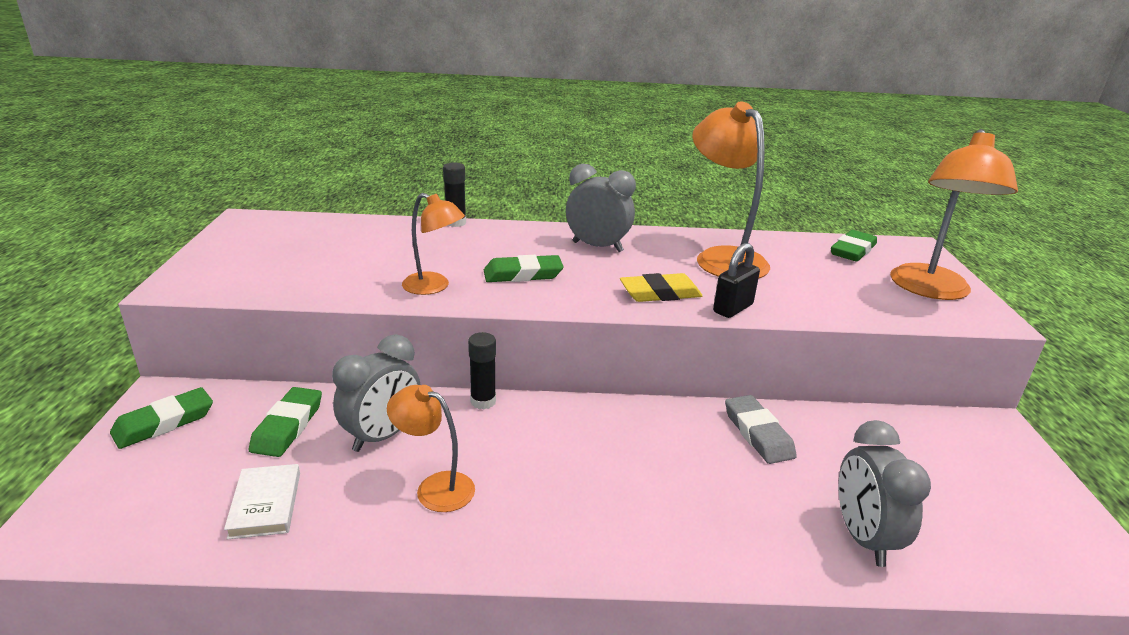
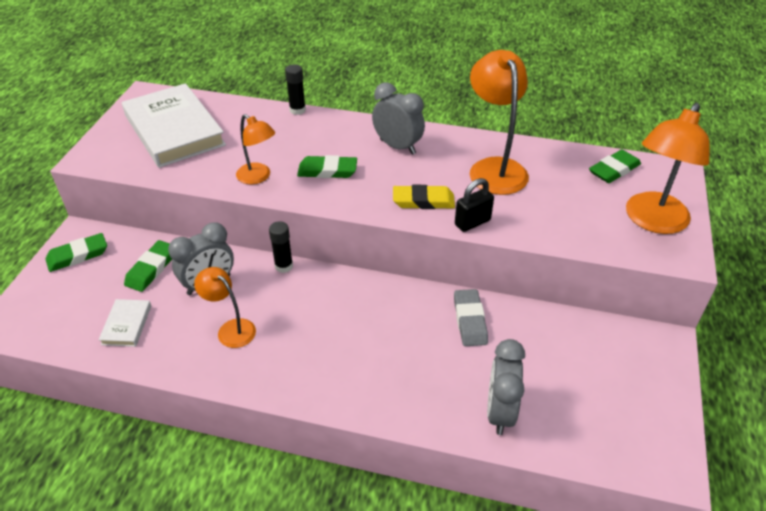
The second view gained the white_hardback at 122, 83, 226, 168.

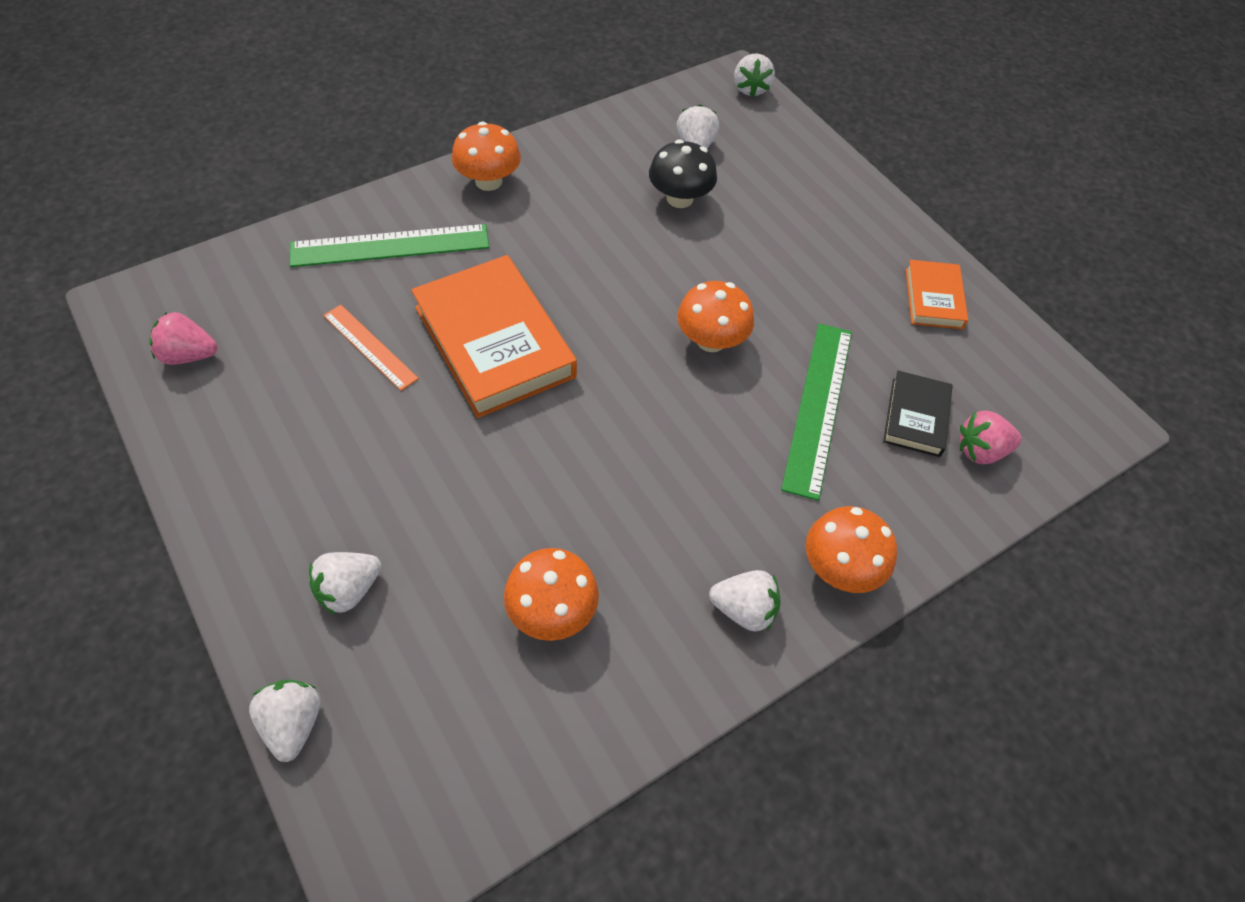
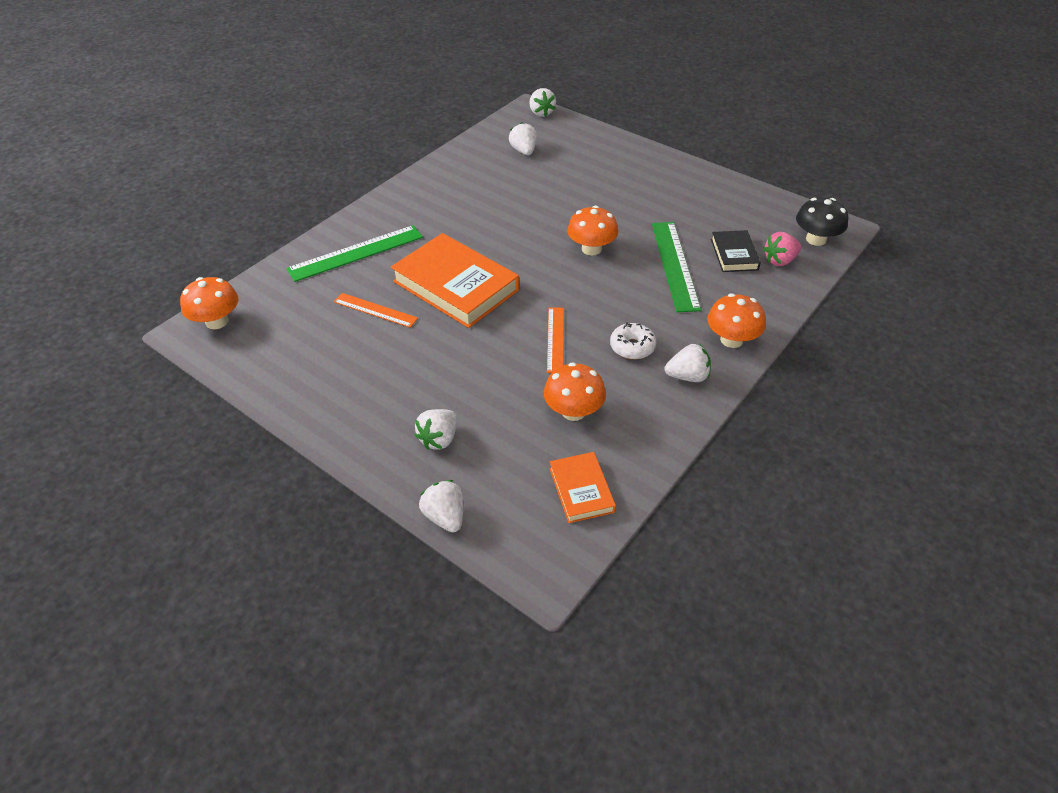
The second view lost the pink_strawberry at 149, 312, 217, 365.
The second view gained the bright_orange_straightedge at 547, 307, 564, 373.
The second view gained the white_donut at 610, 322, 656, 359.
The bright_orange_fungus ended up elsewhere, having gone from 452, 122, 521, 191 to 180, 277, 238, 329.
The black_fungus ended up elsewhere, having gone from 649, 140, 717, 208 to 796, 198, 848, 246.
The bright_orange_hardback ended up elsewhere, having gone from 906, 260, 968, 329 to 549, 452, 616, 523.

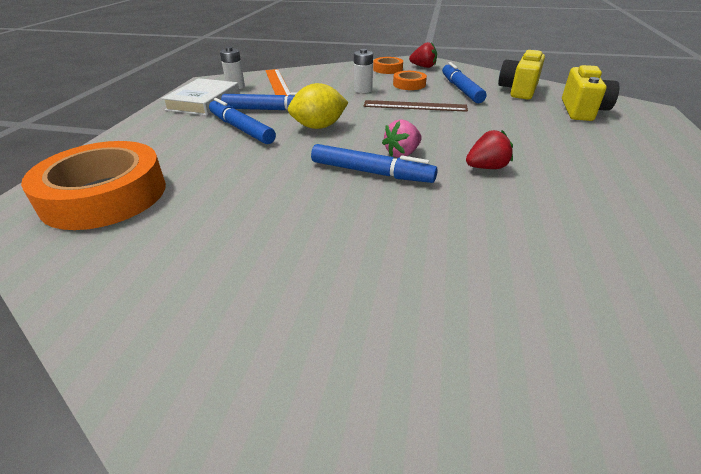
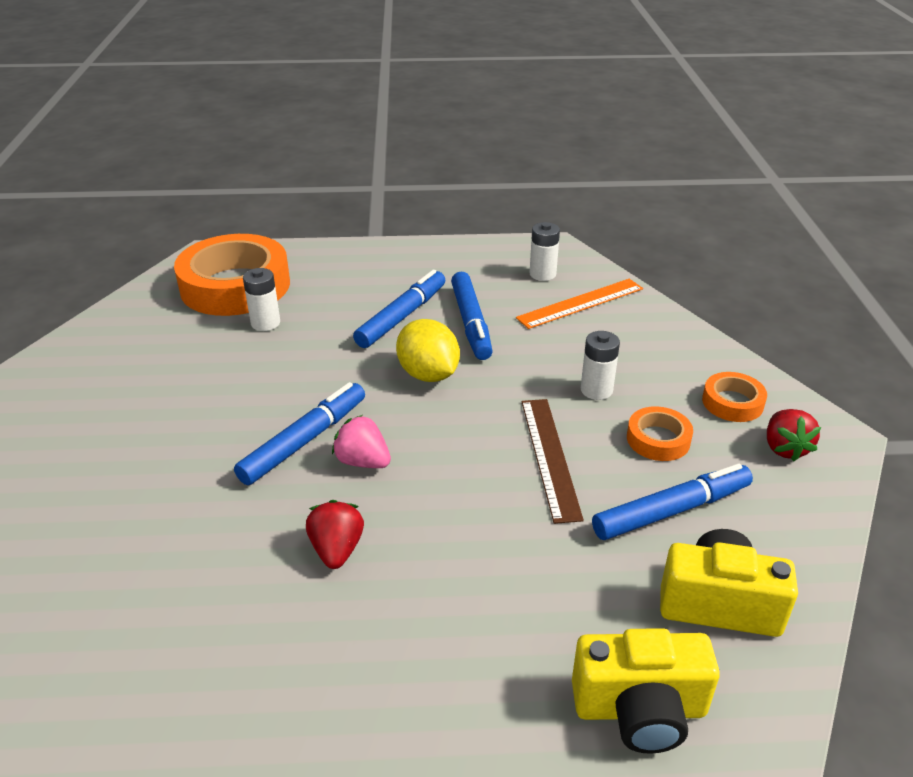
The second view lost the white_hardback at 161, 78, 240, 116.
The second view gained the white_AA_battery at 243, 268, 280, 331.
The cobalt_marker at 311, 144, 438, 183 ended up facing another way, 150 degrees counterclockwise from before.
The scarlet_strawberry at 466, 130, 513, 169 ended up facing another way, 150 degrees counterclockwise from before.

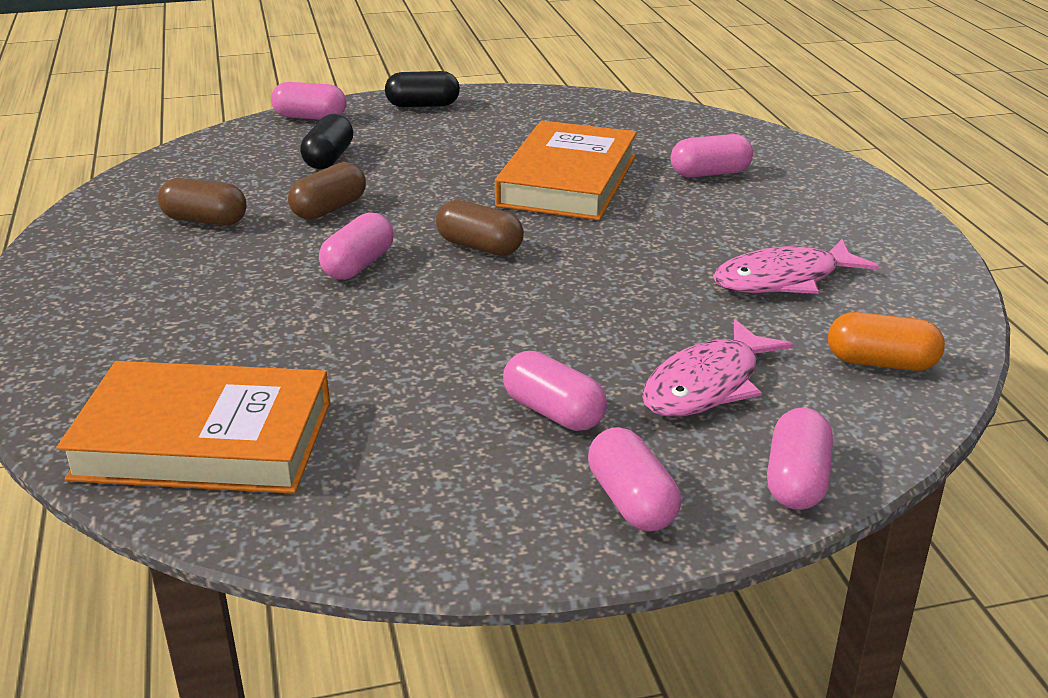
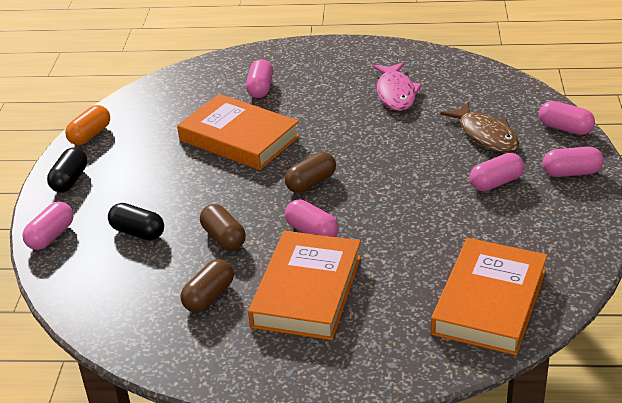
The second view gained the bright_orange_hardback at 248, 231, 361, 340.
The bright_orange_pill ended up elsewhere, having gone from 828, 312, 945, 371 to 65, 105, 110, 145.
What was the pink_toy_fish at 642, 319, 794, 417 turned into the dark_brown_toy_fish at 440, 102, 519, 153.

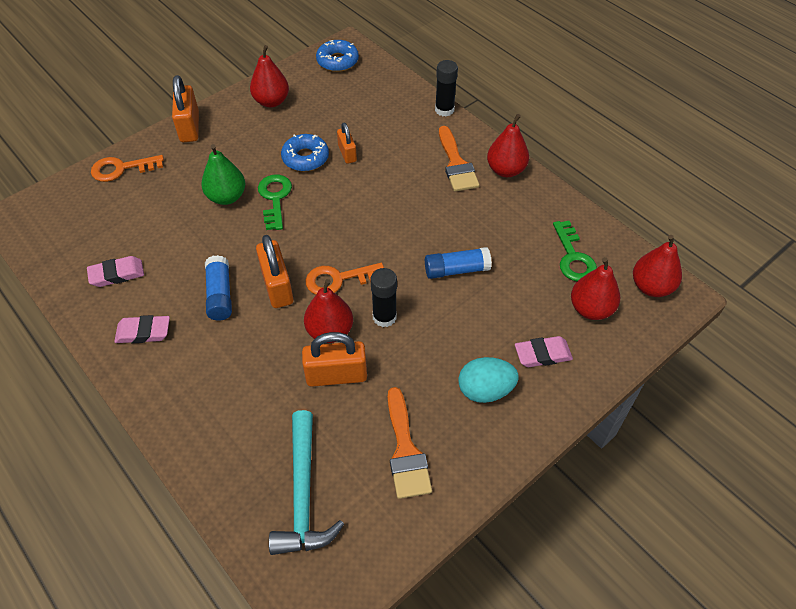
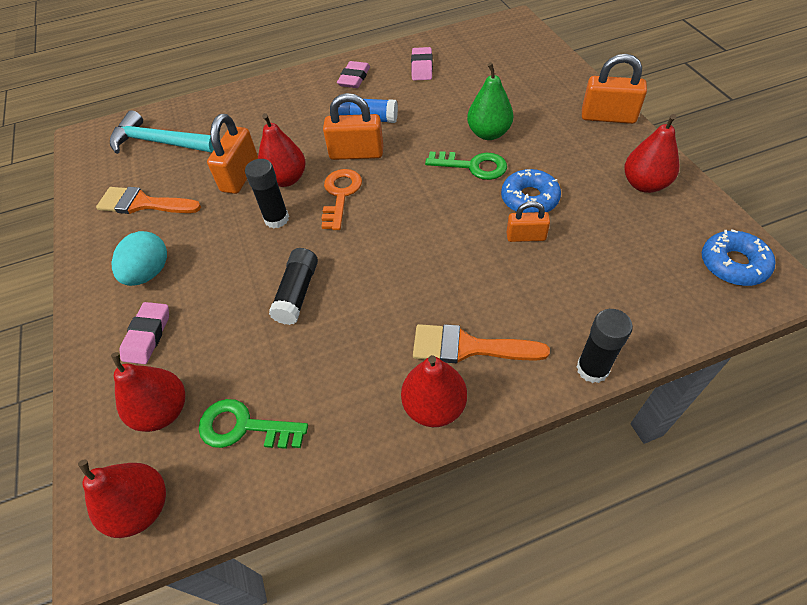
The second view lost the bright_orange_door_key at 91, 155, 164, 182.
What was the cobalt_glue_stick at 425, 247, 492, 279 turned into the black_glue_stick at 269, 248, 318, 325.

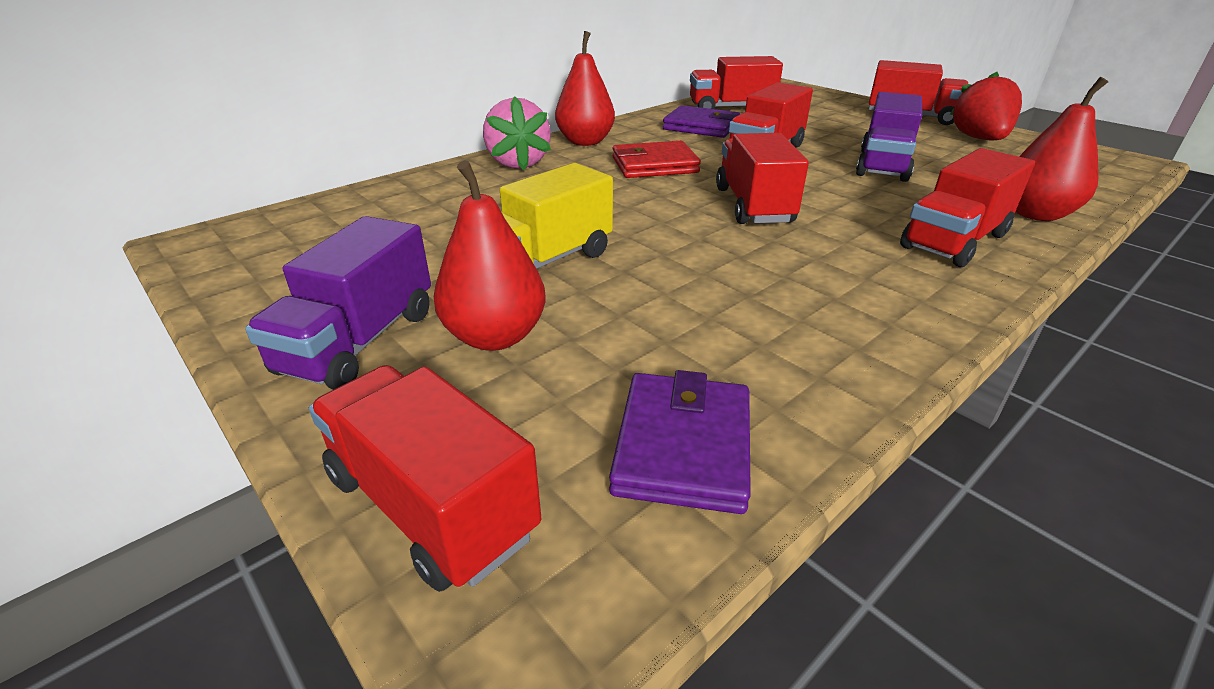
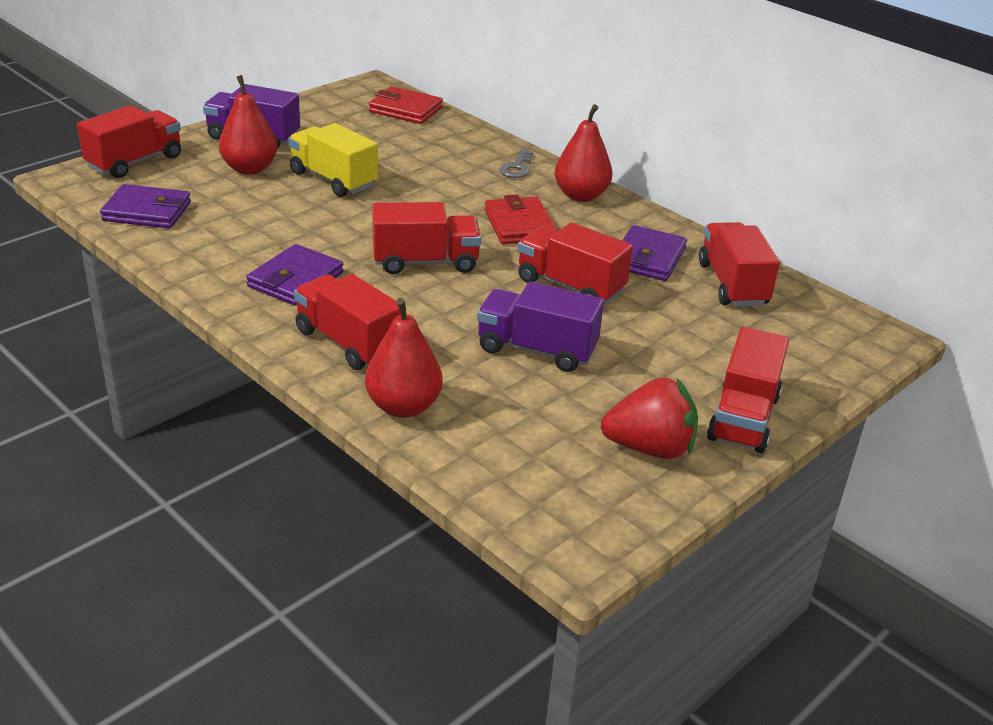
The second view gained the violet_card_wallet at 246, 244, 344, 306.
The second view gained the scarlet_card_wallet at 369, 86, 443, 124.
Where the pink_strawberry stood at 483, 96, 551, 170, the gray_door_key came to stand at 499, 149, 534, 178.

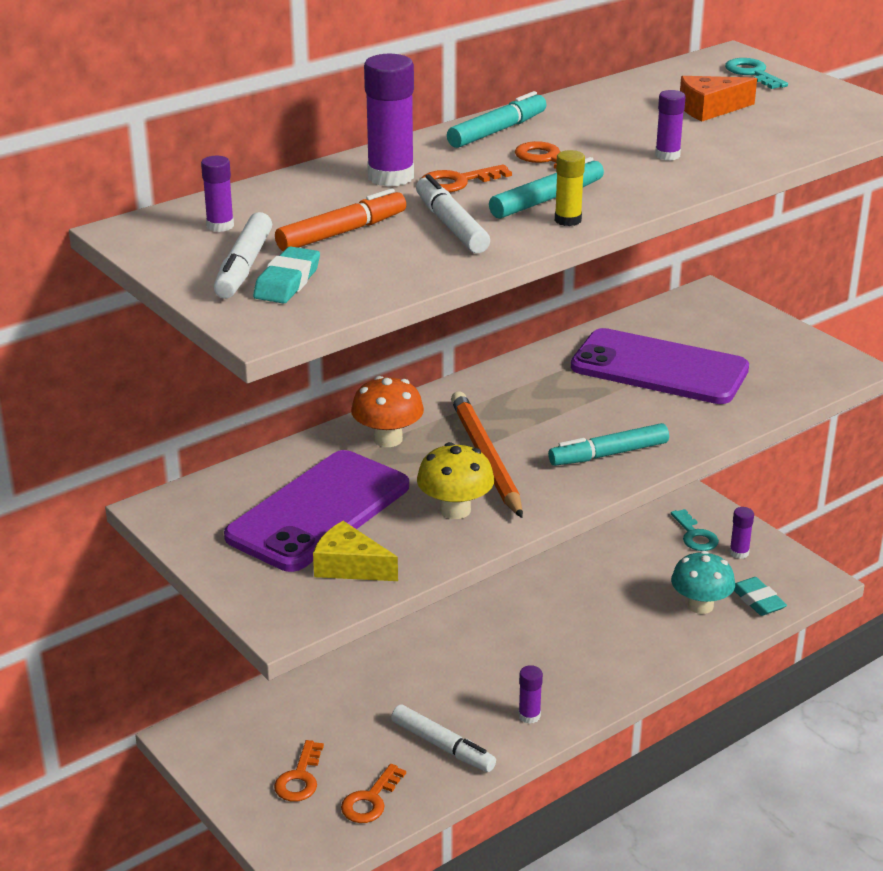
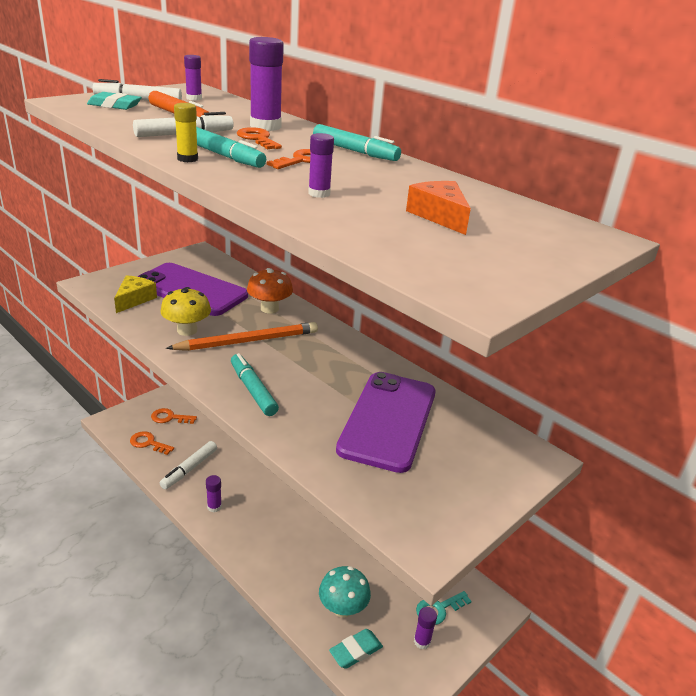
The second view lost the turquoise_door_key at 725, 58, 788, 89.

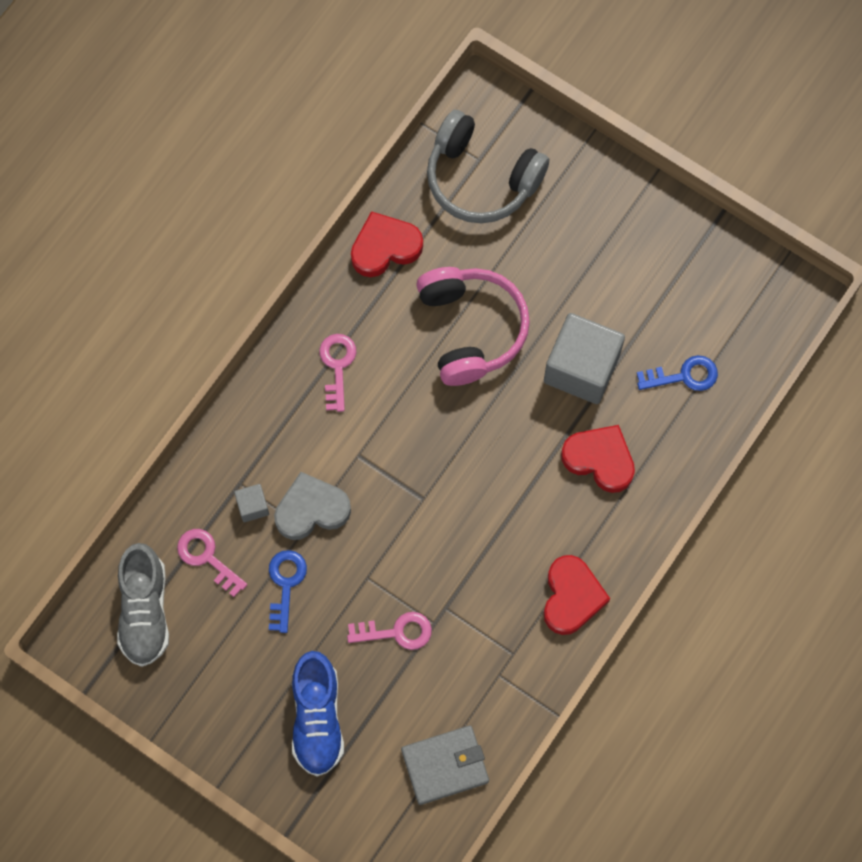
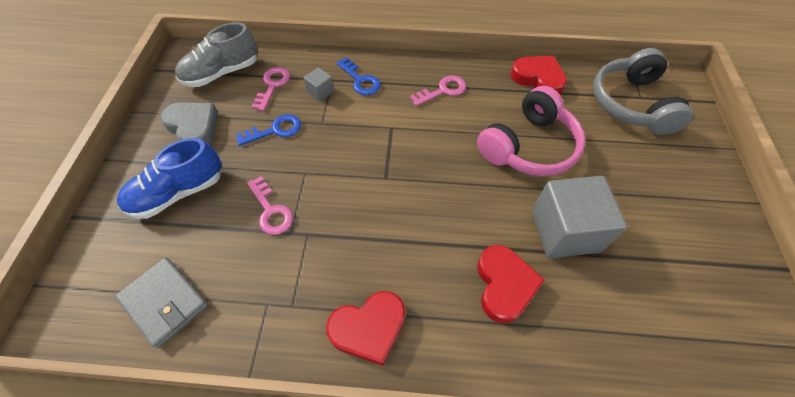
The gray_heart_shape ended up elsewhere, having gone from 274, 472, 351, 540 to 160, 102, 218, 144.
The cobalt_door_key ended up elsewhere, having gone from 637, 355, 718, 391 to 336, 57, 380, 95.

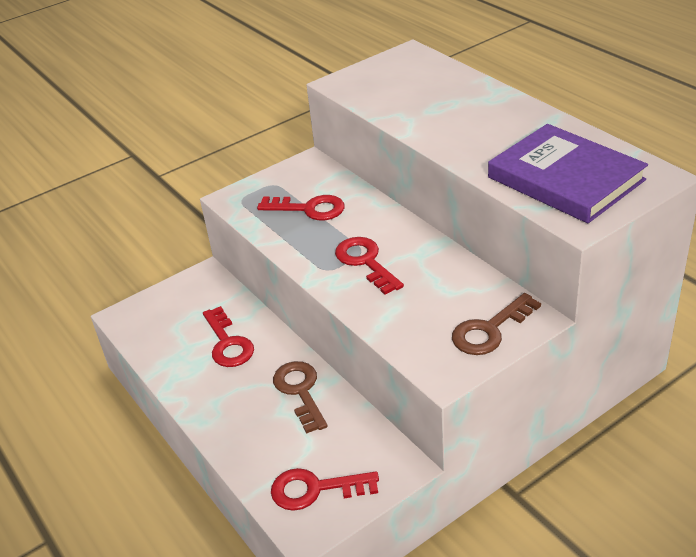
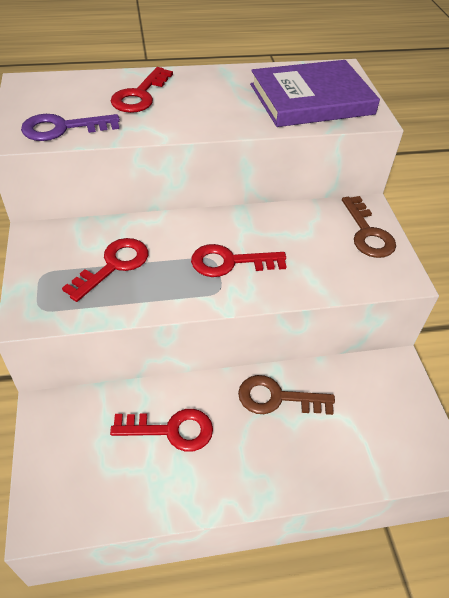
The second view gained the violet_door_key at 21, 114, 120, 141.
The scarlet_door_key ended up elsewhere, having gone from 271, 468, 379, 511 to 111, 67, 173, 113.

